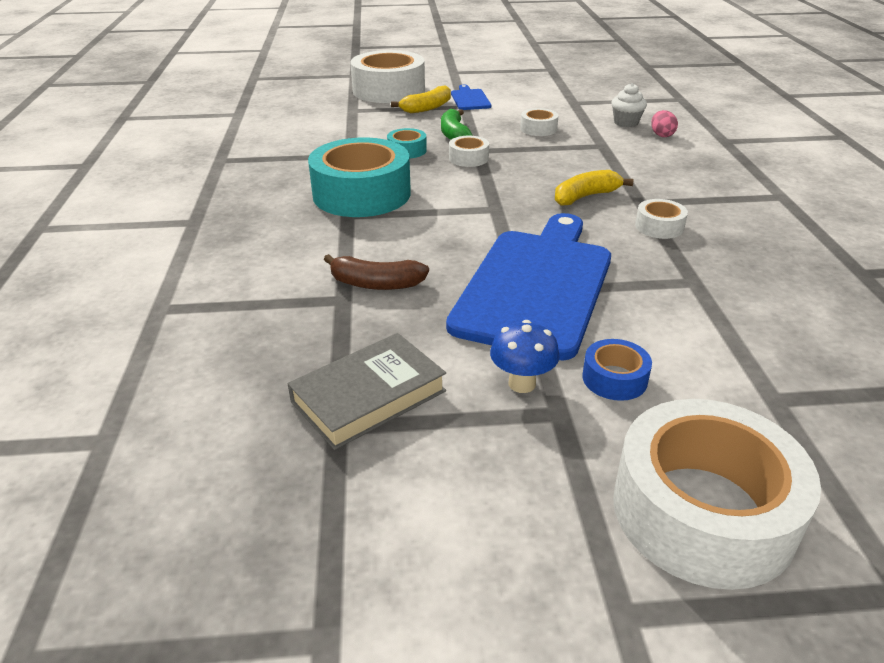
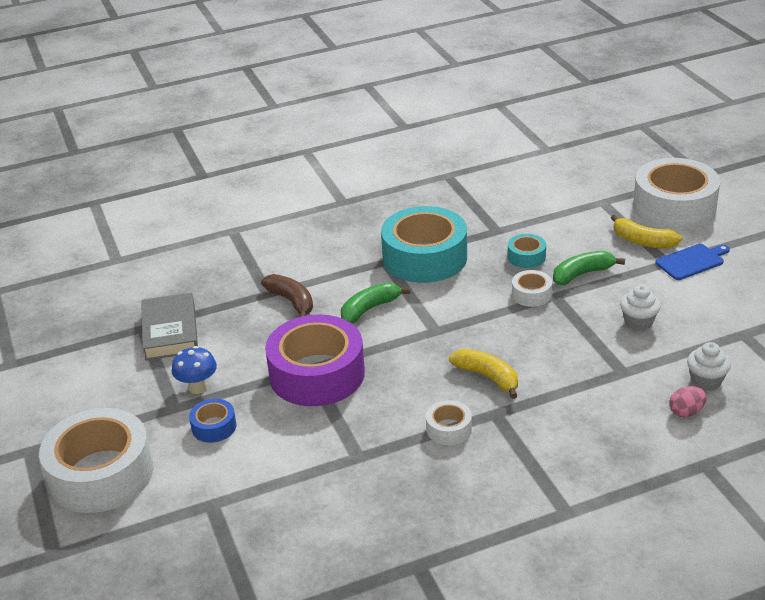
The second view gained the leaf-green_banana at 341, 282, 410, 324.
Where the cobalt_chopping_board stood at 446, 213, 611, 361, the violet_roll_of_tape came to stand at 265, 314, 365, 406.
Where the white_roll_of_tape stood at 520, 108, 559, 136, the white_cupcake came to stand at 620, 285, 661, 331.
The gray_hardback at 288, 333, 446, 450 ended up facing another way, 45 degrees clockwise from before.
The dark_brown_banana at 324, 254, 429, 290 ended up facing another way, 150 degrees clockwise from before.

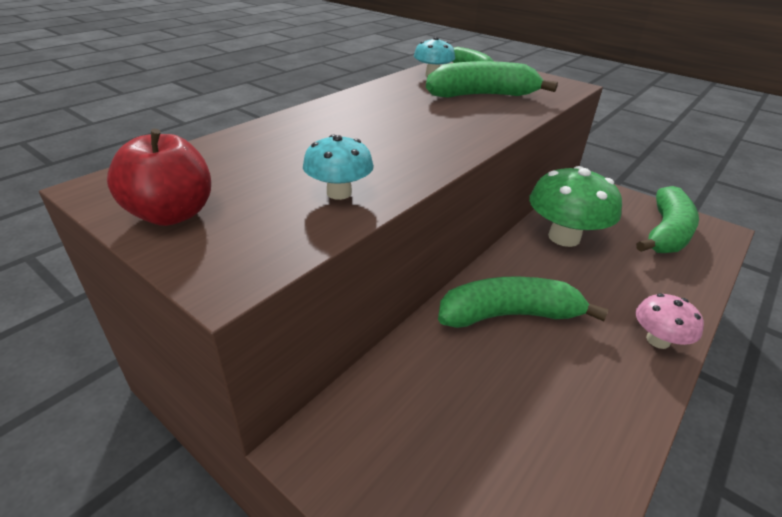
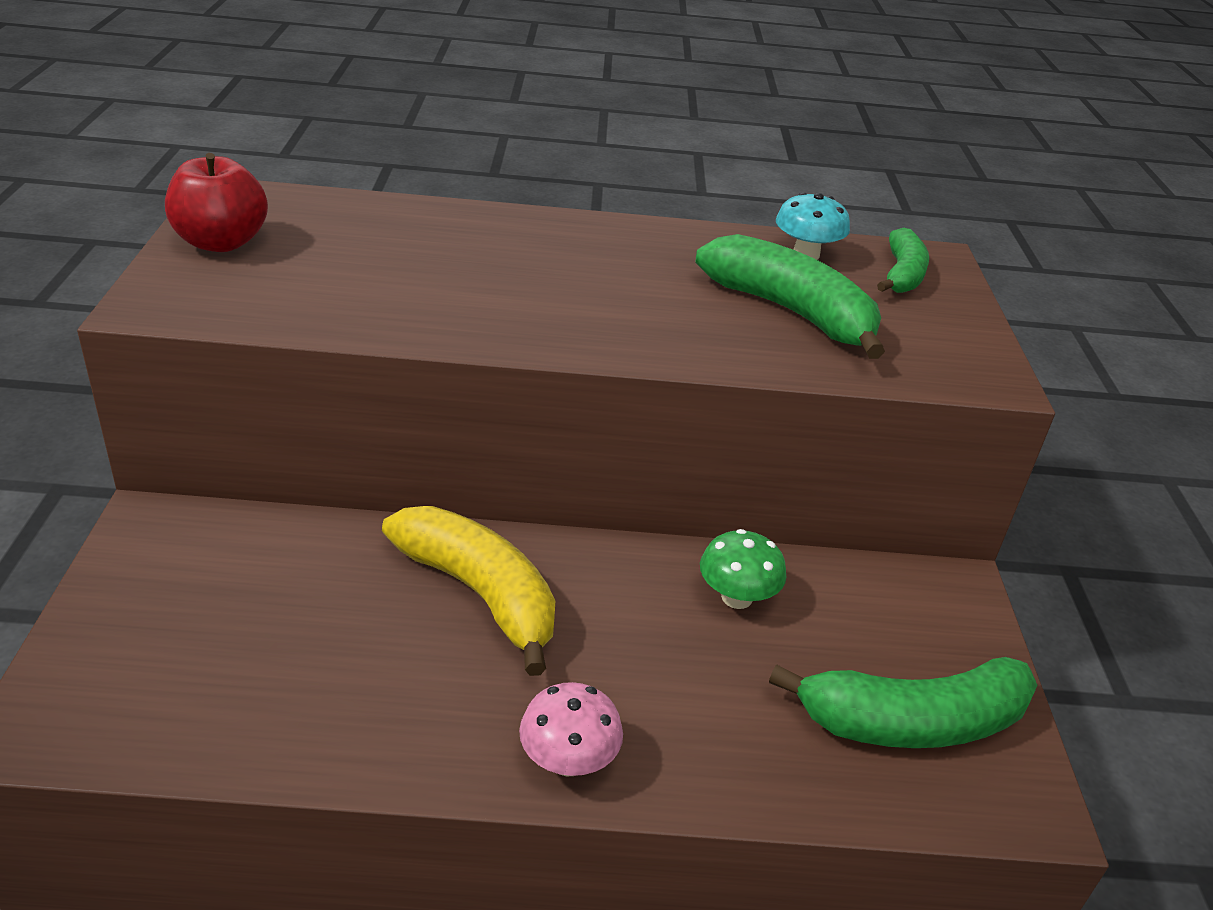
The second view lost the turquoise_fungus at 303, 135, 374, 200.
What was the leaf-green_banana at 438, 276, 609, 328 turned into the yellow_banana at 382, 506, 555, 676.
The size of the leaf-green_fungus at 529, 166, 622, 247 changed by a factor of 0.54.

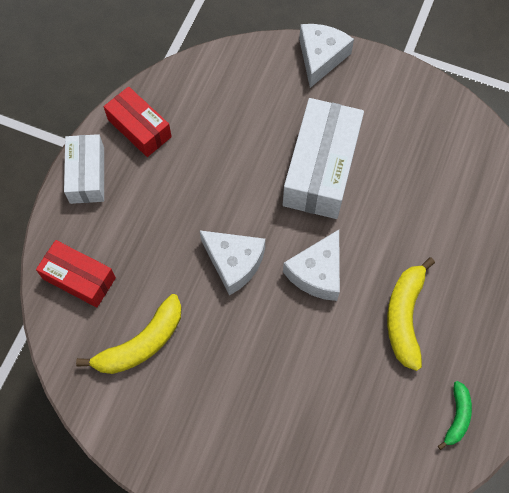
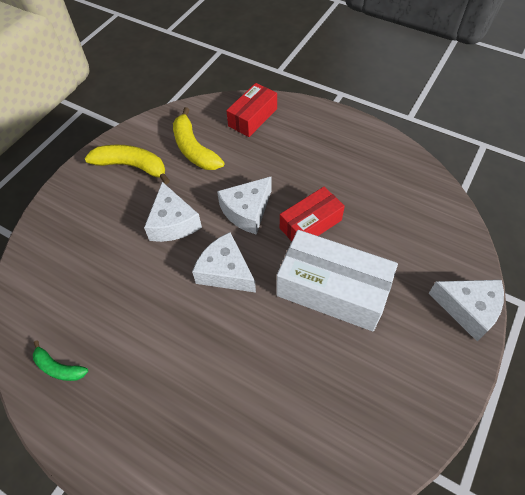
The second view lost the white_package at 64, 134, 104, 204.
The second view gained the white_cheese at 144, 182, 202, 242.
The scarlet_package ended up elsewhere, having gone from 104, 86, 172, 157 to 280, 187, 345, 241.
The yellow_banana ended up elsewhere, having gone from 387, 257, 435, 371 to 85, 145, 170, 184.

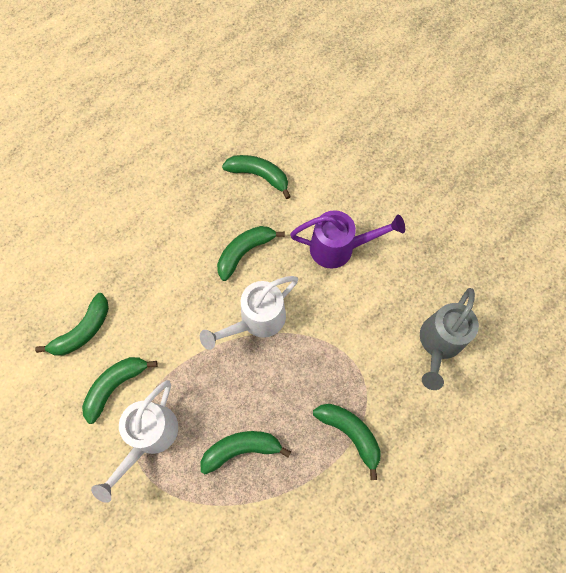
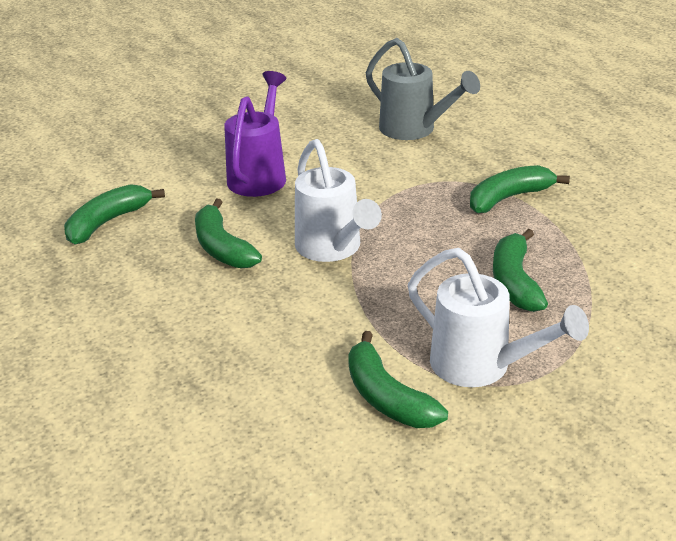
The second view lost the leaf-green_banana at 35, 293, 109, 356.

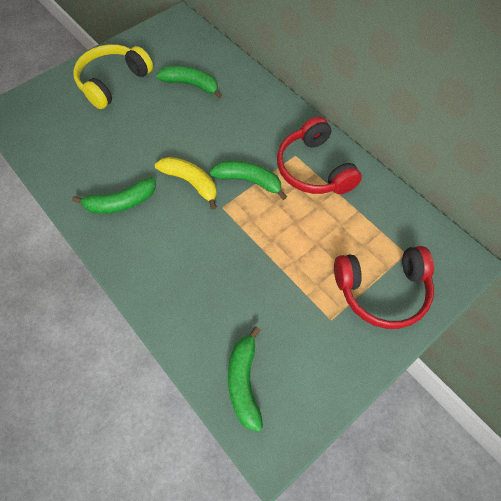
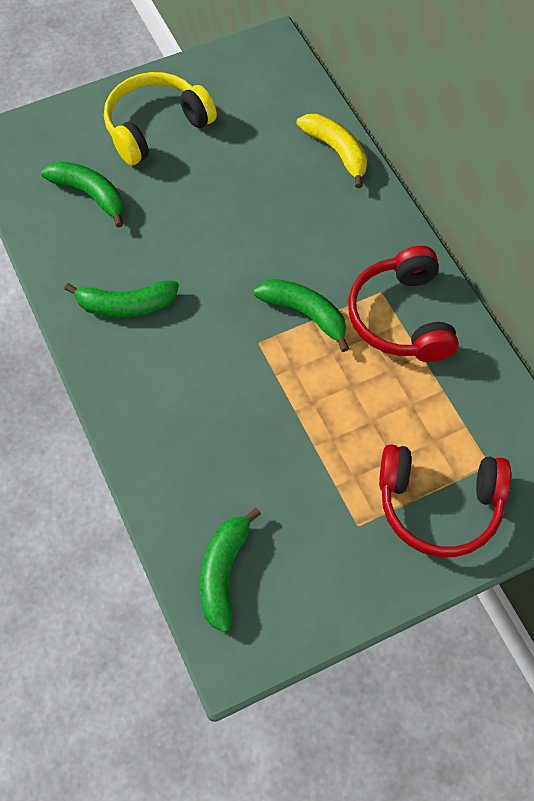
The yellow_banana ended up elsewhere, having gone from 155, 157, 217, 210 to 296, 114, 367, 188.
The leaf-green_banana ended up elsewhere, having gone from 156, 66, 222, 98 to 41, 161, 123, 227.

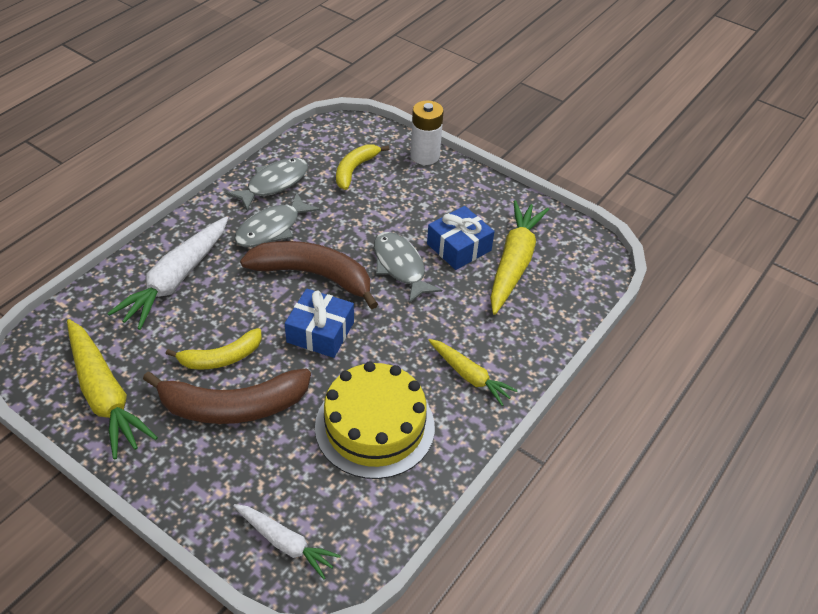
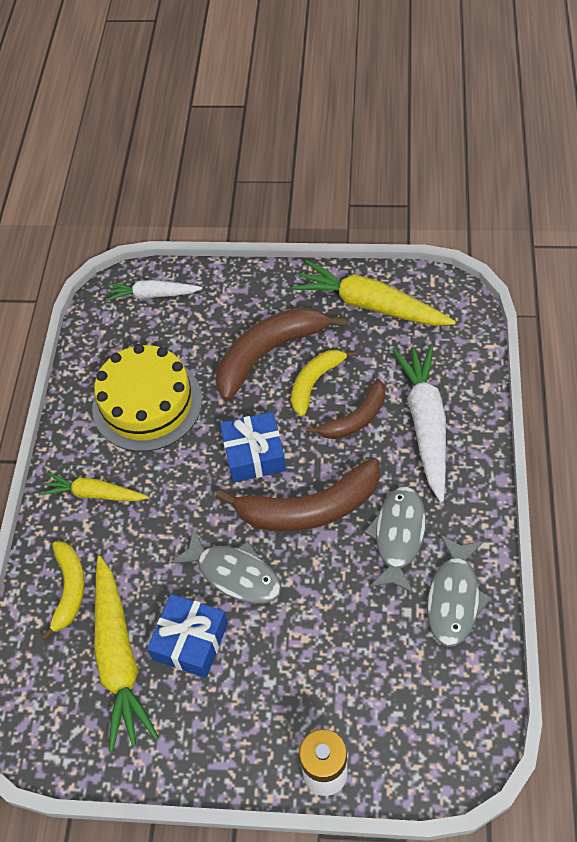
The second view gained the dark_brown_banana at 306, 379, 386, 439.
The yellow_banana ended up elsewhere, having gone from 336, 145, 389, 190 to 41, 541, 85, 640.

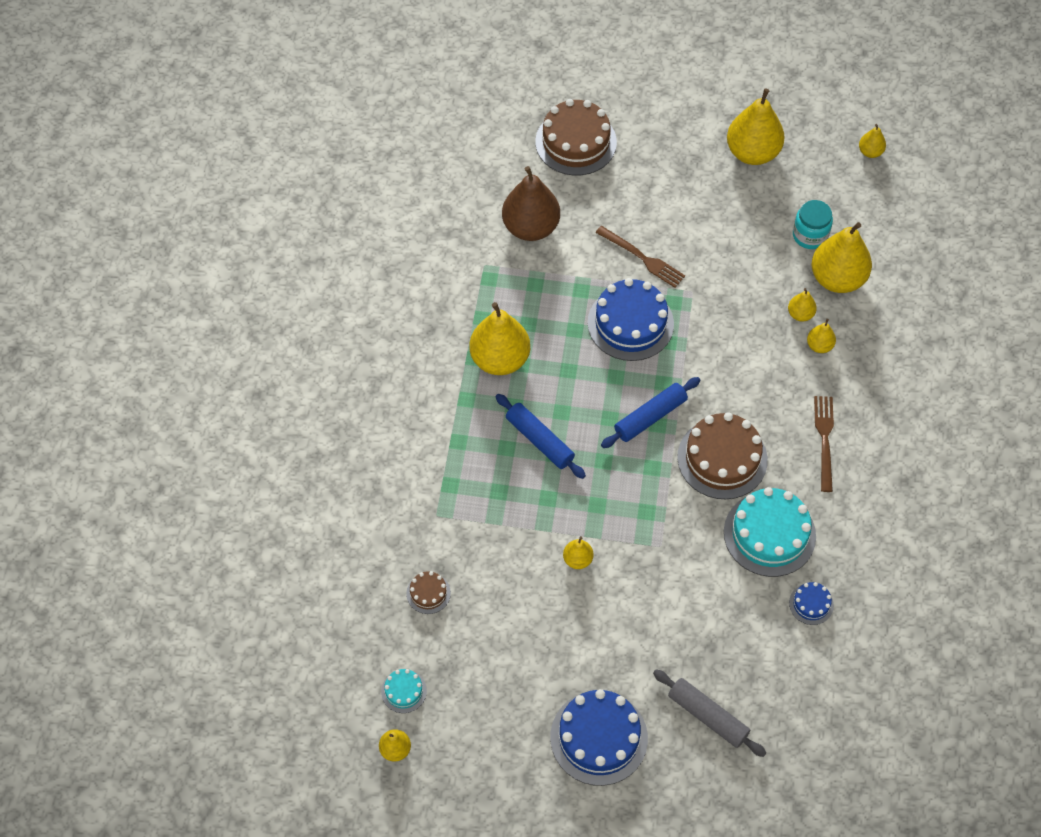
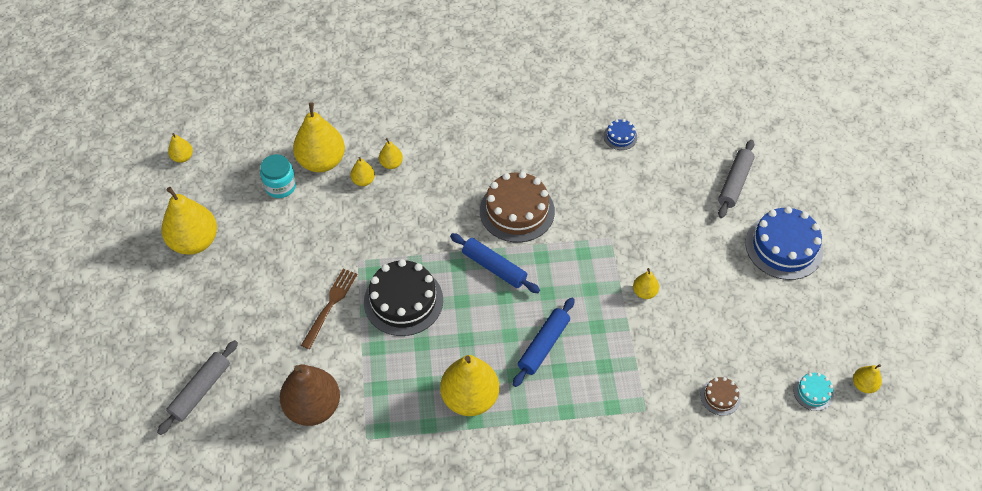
The second view lost the turquoise_layer_cake at 724, 487, 816, 577.
The second view lost the dark_brown_dinner_fork at 814, 396, 834, 492.
Where the dark_brown_layer_cake stood at 535, 99, 617, 176, the gray_pastry_roller came to stand at 157, 340, 238, 435.
What was the cobalt_layer_cake at 588, 278, 674, 361 turned into the black_layer_cake at 364, 259, 443, 336.

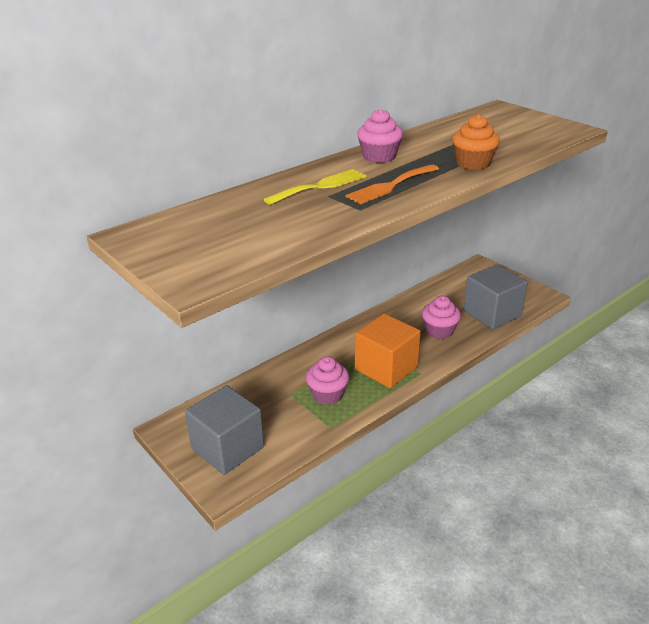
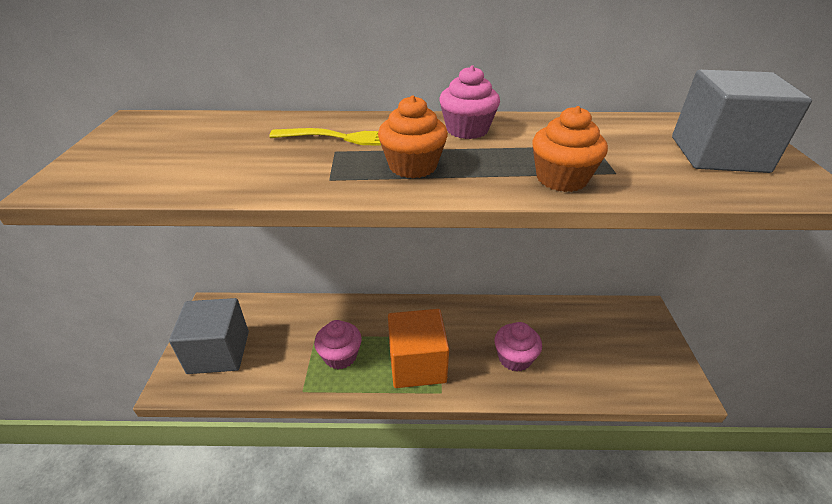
The gray_solid_cube ended up elsewhere, having gone from 464, 265, 528, 329 to 672, 70, 812, 173.
Where the bright_orange_dinner_fork stood at 346, 164, 439, 204, the bright_orange_cupcake came to stand at 378, 95, 448, 178.

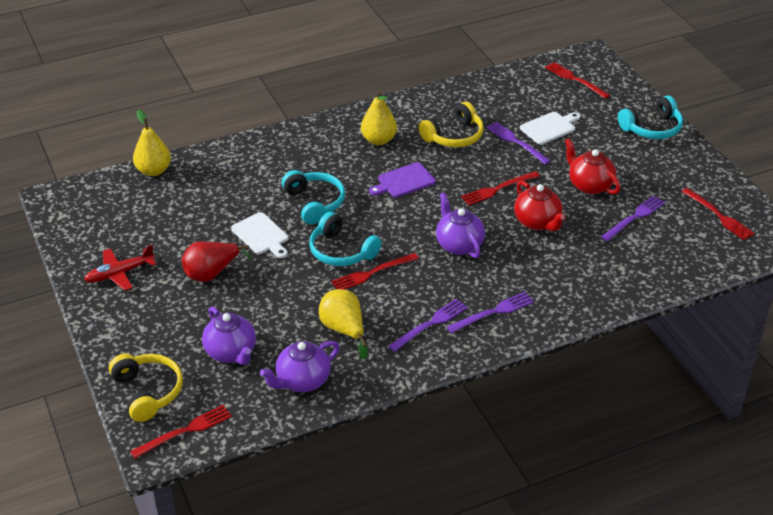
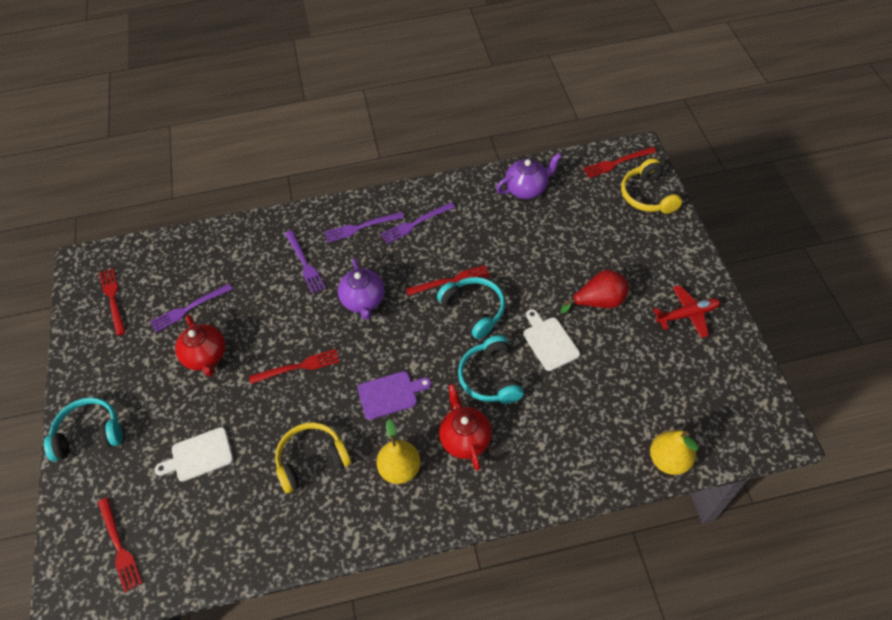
The second view lost the violet_teapot at 202, 306, 256, 365.
The second view lost the yellow_pear_fruit at 319, 289, 368, 360.
The violet_dinner_fork ended up elsewhere, having gone from 486, 122, 551, 165 to 285, 230, 325, 294.
The scarlet_teapot ended up elsewhere, having gone from 514, 181, 566, 231 to 439, 384, 492, 471.

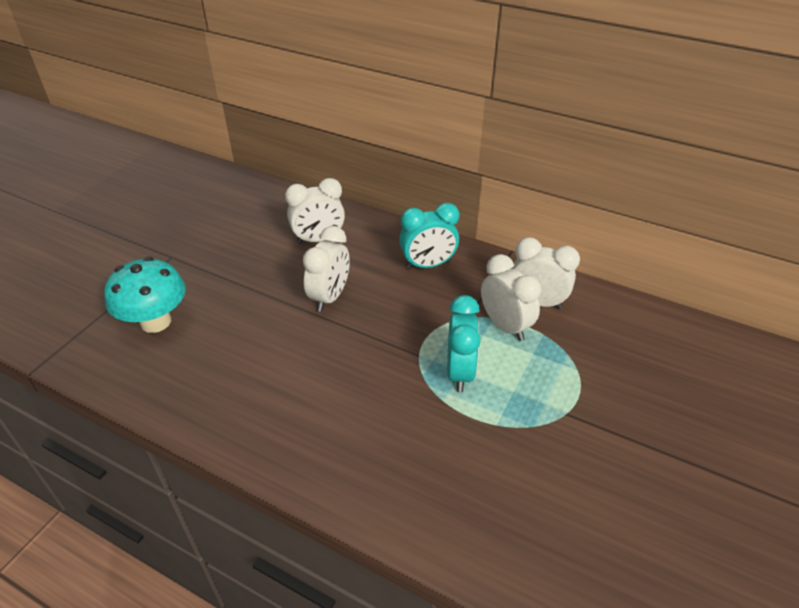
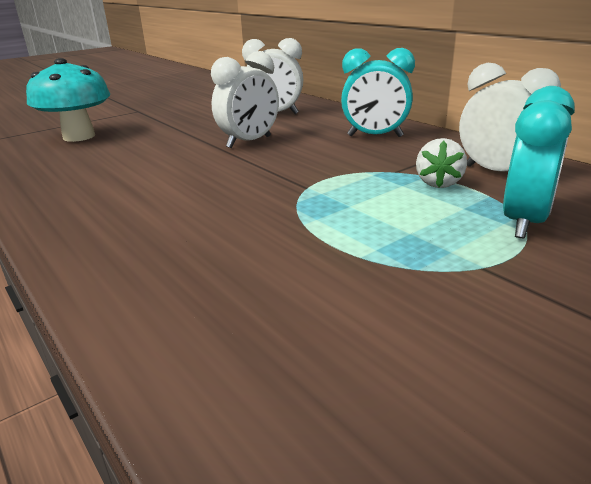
The turquoise_alarm_clock ended up elsewhere, having gone from 447, 295, 481, 392 to 503, 86, 575, 238.
Where the white_alarm_clock stood at 481, 254, 541, 341, the white_strawberry came to stand at 416, 138, 467, 188.

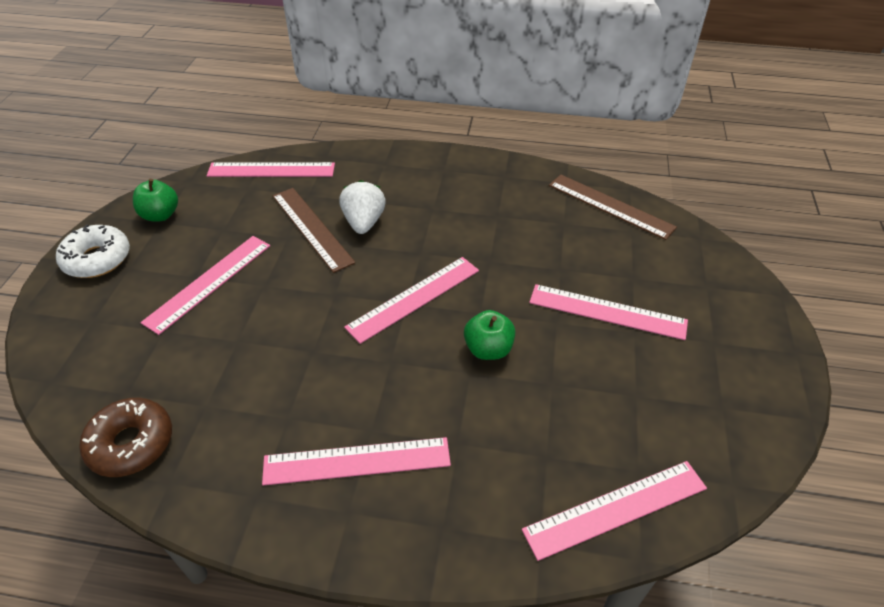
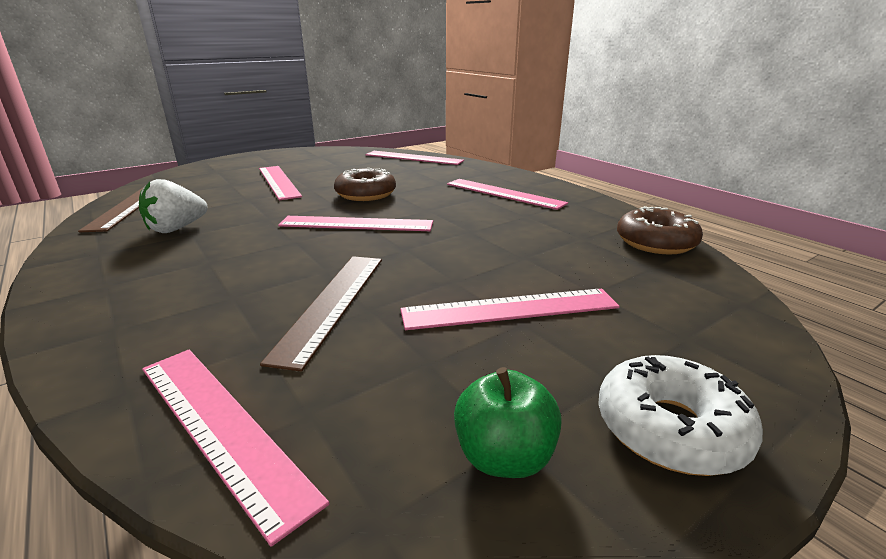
The white_strawberry ended up elsewhere, having gone from 339, 180, 386, 234 to 139, 179, 208, 233.
Where the leaf-green_apple stood at 464, 310, 515, 360, the dark_brown_donut came to stand at 334, 168, 396, 201.

